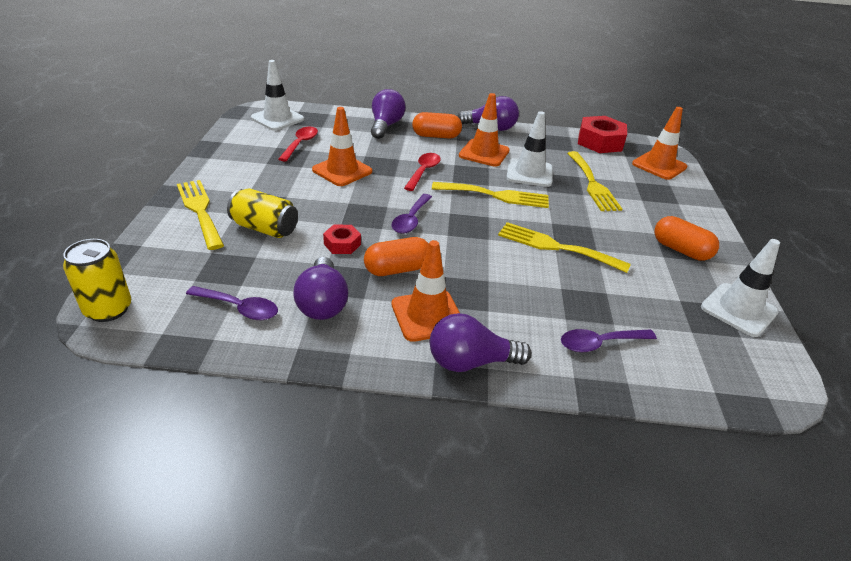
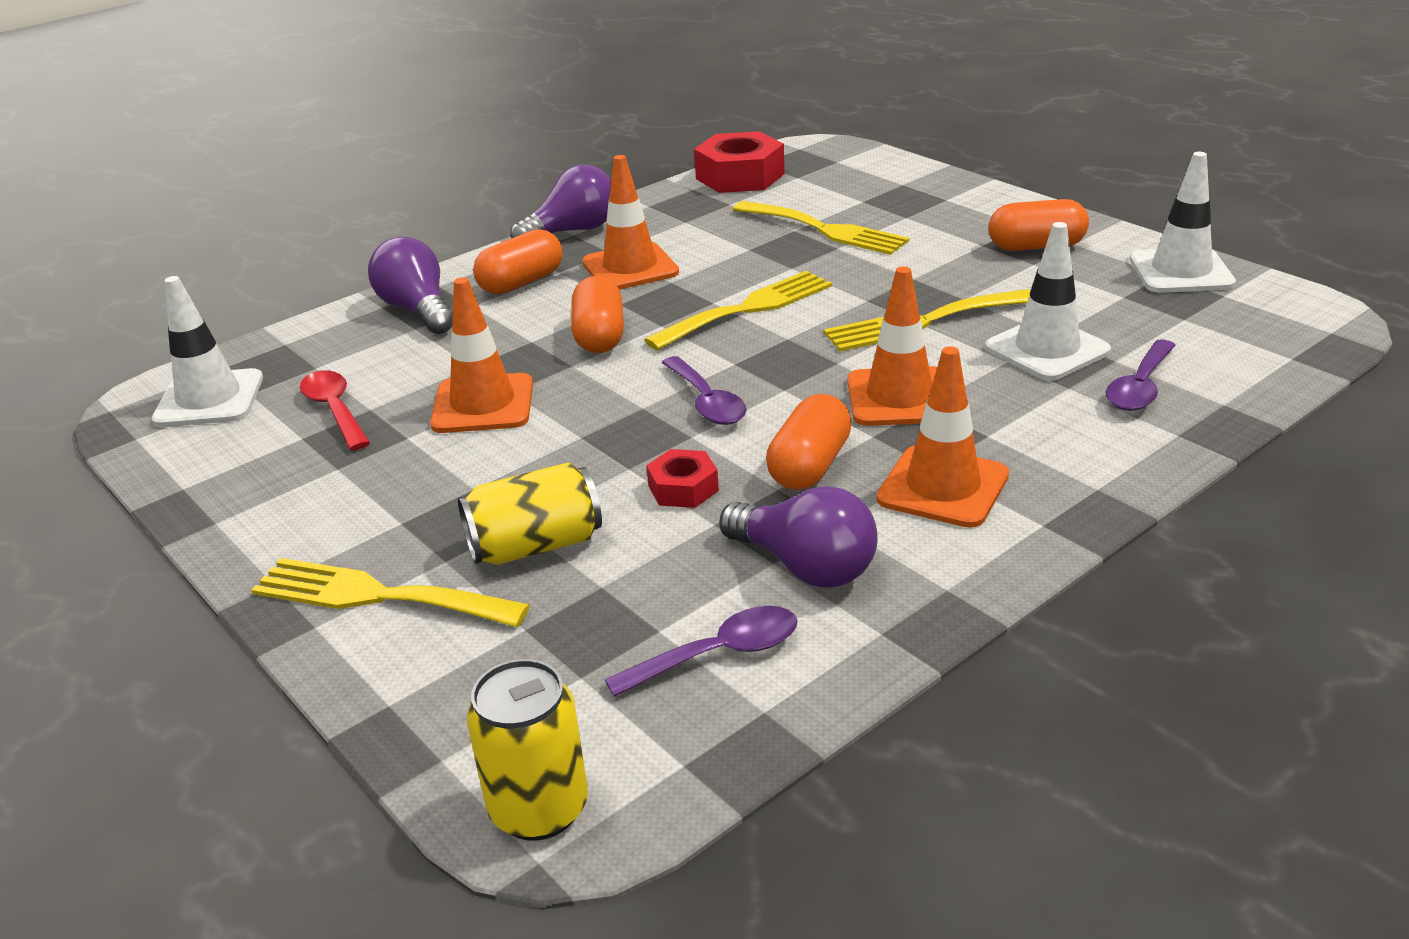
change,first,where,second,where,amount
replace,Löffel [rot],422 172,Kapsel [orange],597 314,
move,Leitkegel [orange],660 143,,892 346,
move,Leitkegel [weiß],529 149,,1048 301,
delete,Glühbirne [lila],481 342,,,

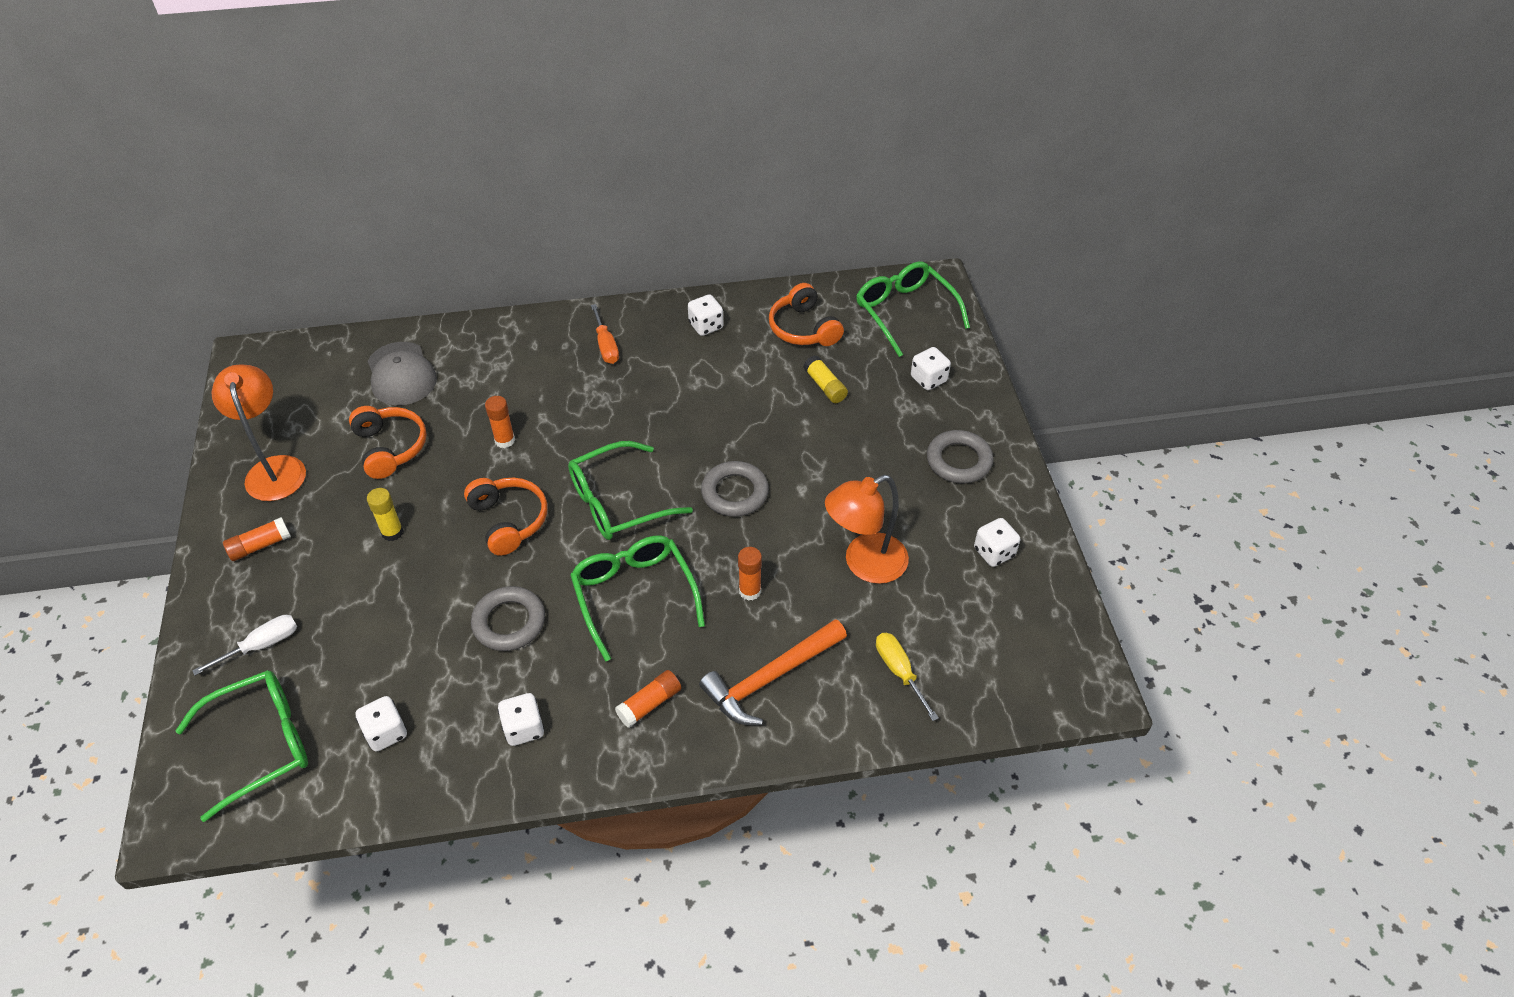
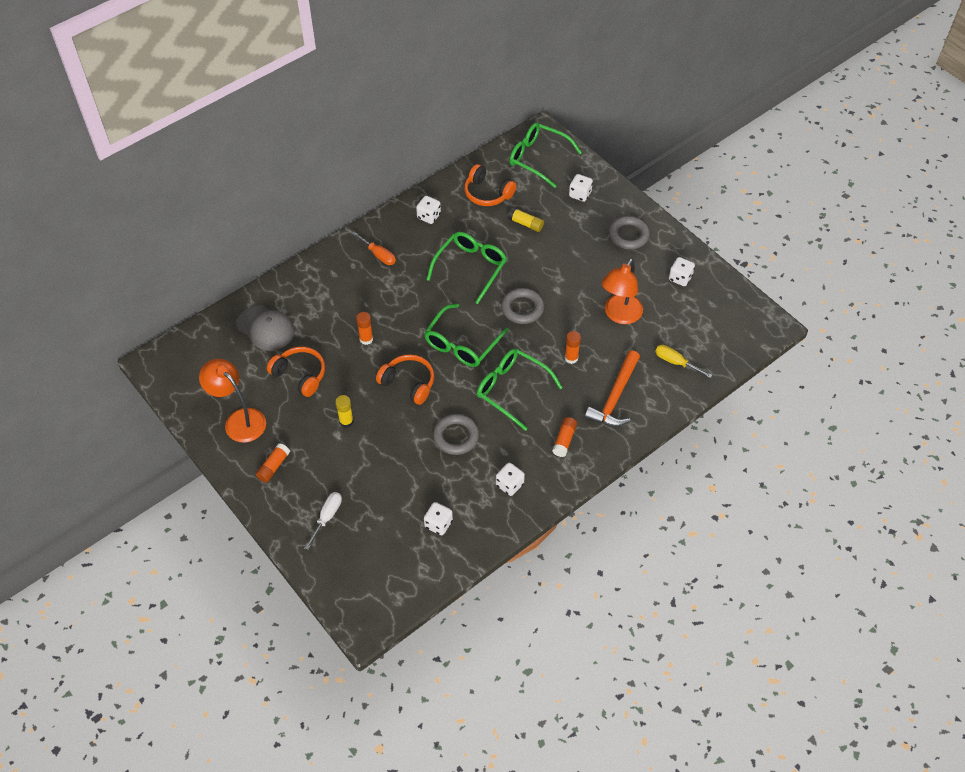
change,first,where,second,where,amount
move,Brille [grün],241 746,,466 268,

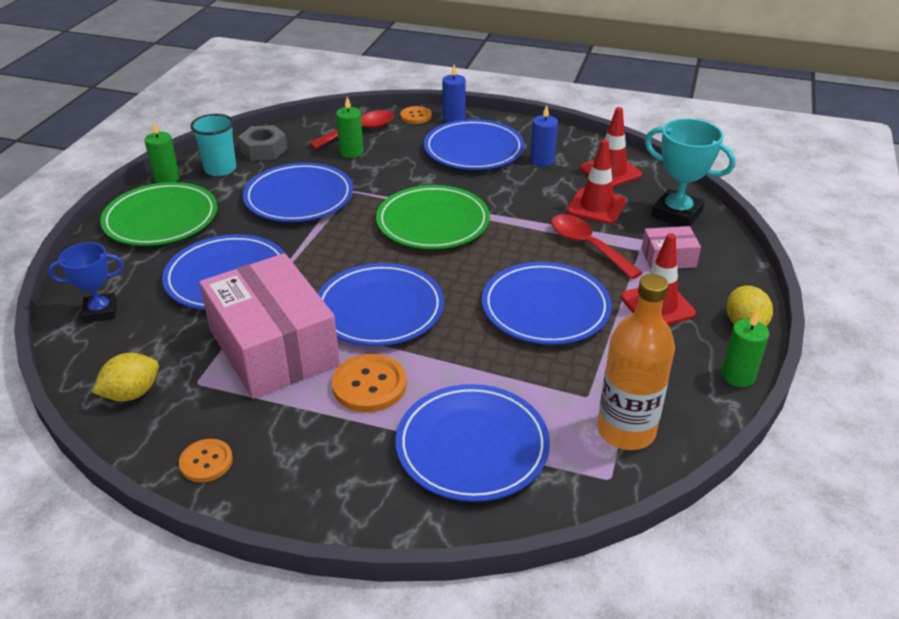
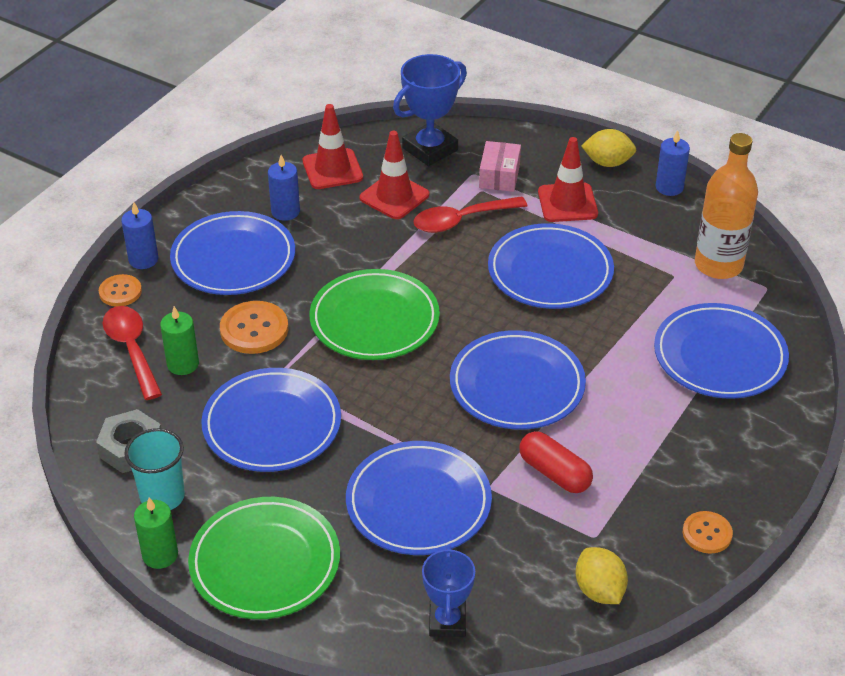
change,first,where,second,where,amount
move,Knopf [orange],369 383,,254 327,
recolor,Pokal [türkis],690 173,Pokal [blau],430 110,
replace,Schachtel [rosa],269 326,Kapsel [rot],556 462,
recolor,Kerze [grün],745 349,Kerze [blau],672 163,

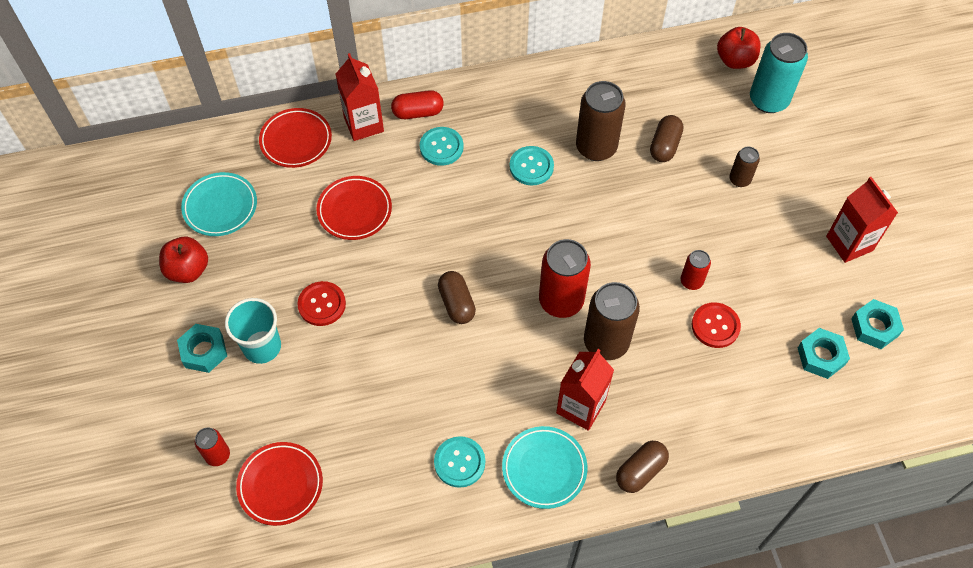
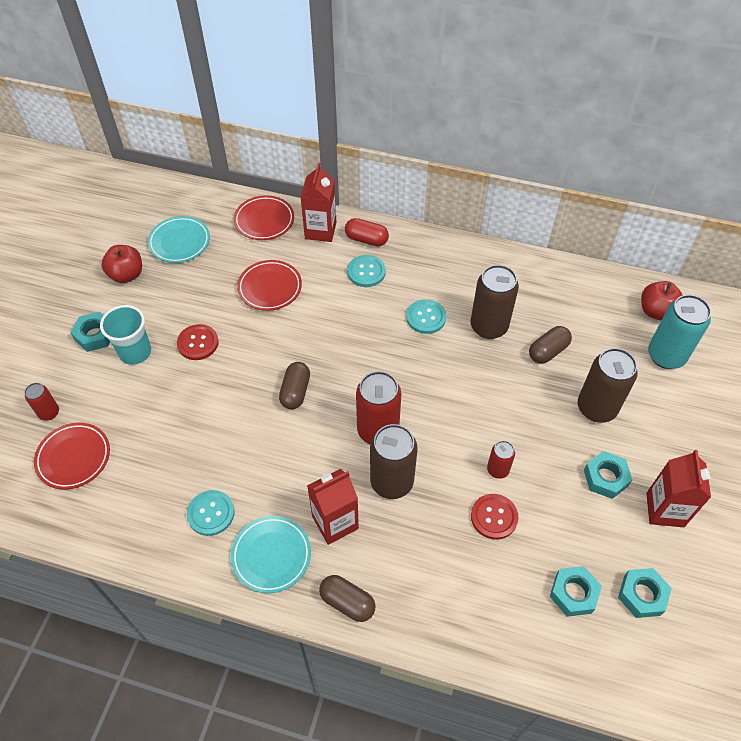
change,first,where,second,where,amount
rotate,Kapsel [braun],642 467,,347 598,45 degrees clockwise
resize,Dose [braun],744 166,,608 385,x1.91
insert,,,Sechskantmutter [türkis],608 475,

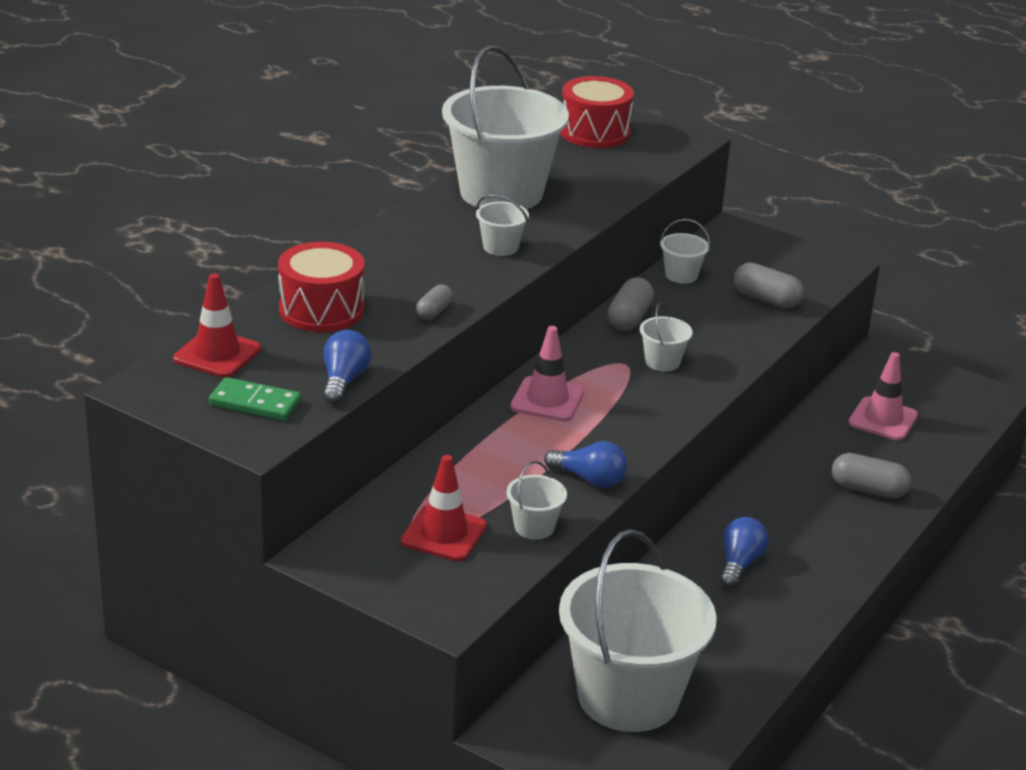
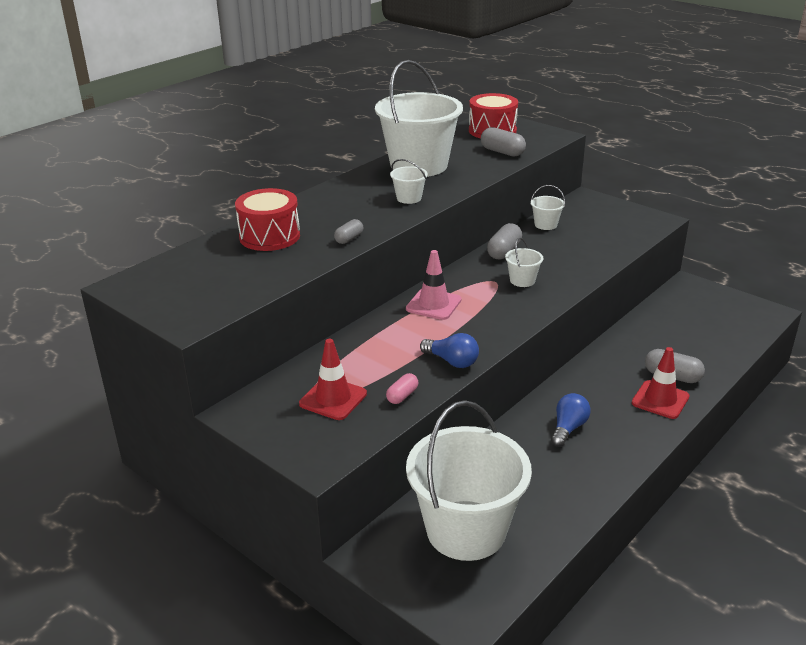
change,first,where,second,where,amount
replace,Eimer [weiß],536 500,Kapsel [rosa],402 388,
move,Kapsel [grau],769 285,,503 142,
move,Leitkegel [rot],217 325,,661 383,
delete,Dominostein [grün],255 399,,,
delete,Glühbirne [blau],347 367,,,
delete,Leitkegel [rosa],883 396,,,

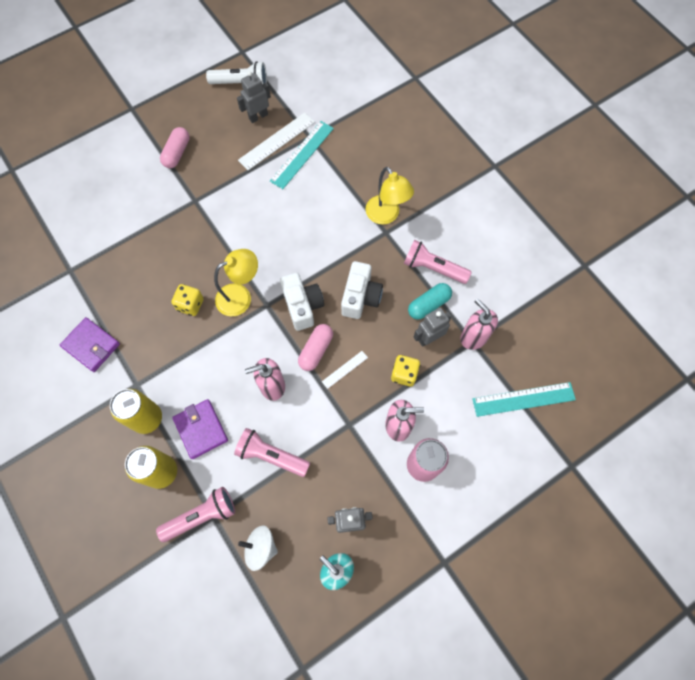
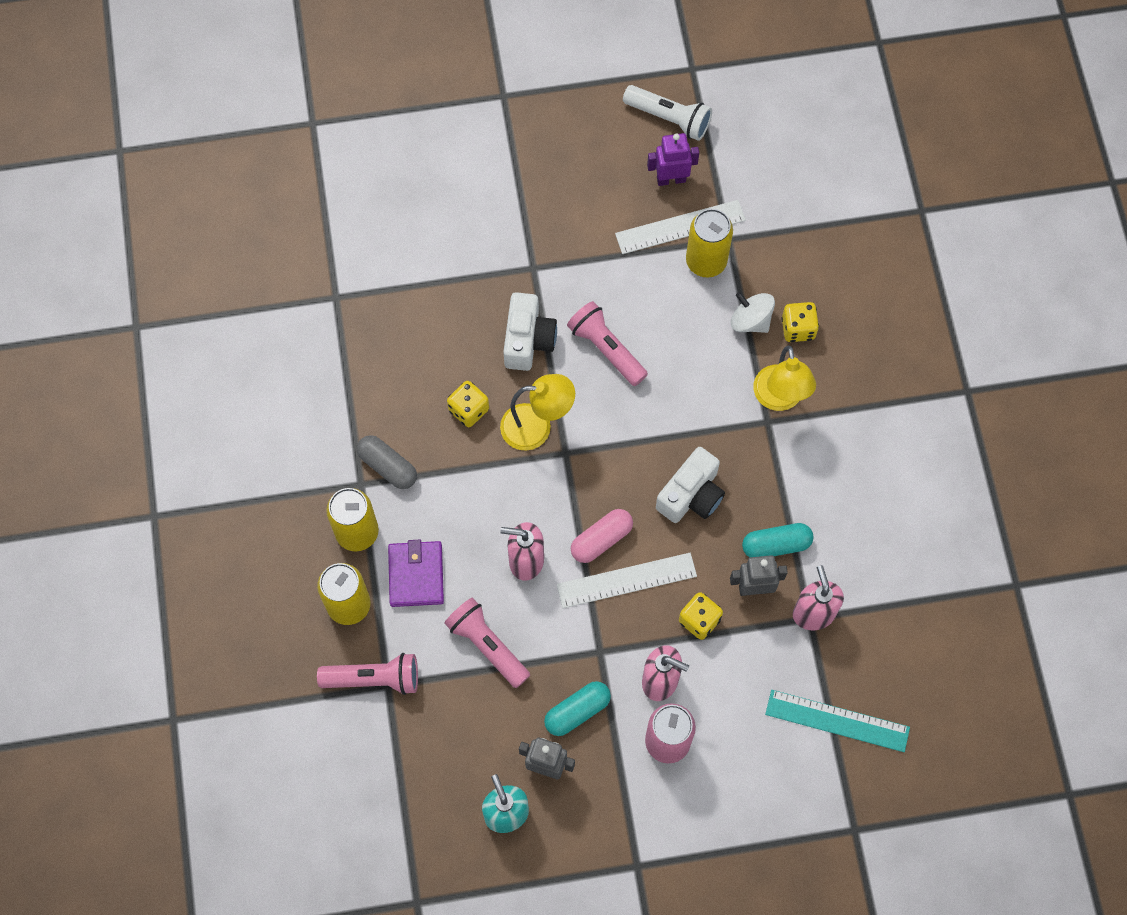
change,first,where,second,where,amount
insert,,,Kapsel [grau],387 462,
move,Kamera [weiß],302 302,,530 331,
insert,,,Kapsel [türkis],577 708,
resize,Lineal [weiß],345 370,,627 580,x1.92
move,Taschenlampe [rosa],438 262,,607 343,
recolor,Roboter [grau],254 97,Roboter [lila],673 159,
replace,Lineal [türkis],302 155,Dose [gelb],709 243,
move,Kreisel [weiß],258 548,,753 312,
insert,,,Spielwürfel [gelb],800 322,
delete,Geldbörse [lila],90 344,,,
delete,Kapsel [rosa],175 147,,,

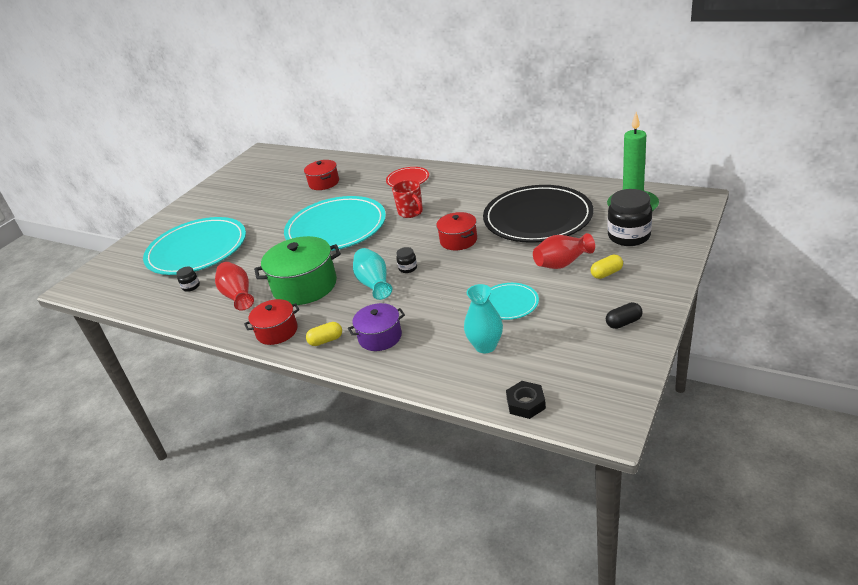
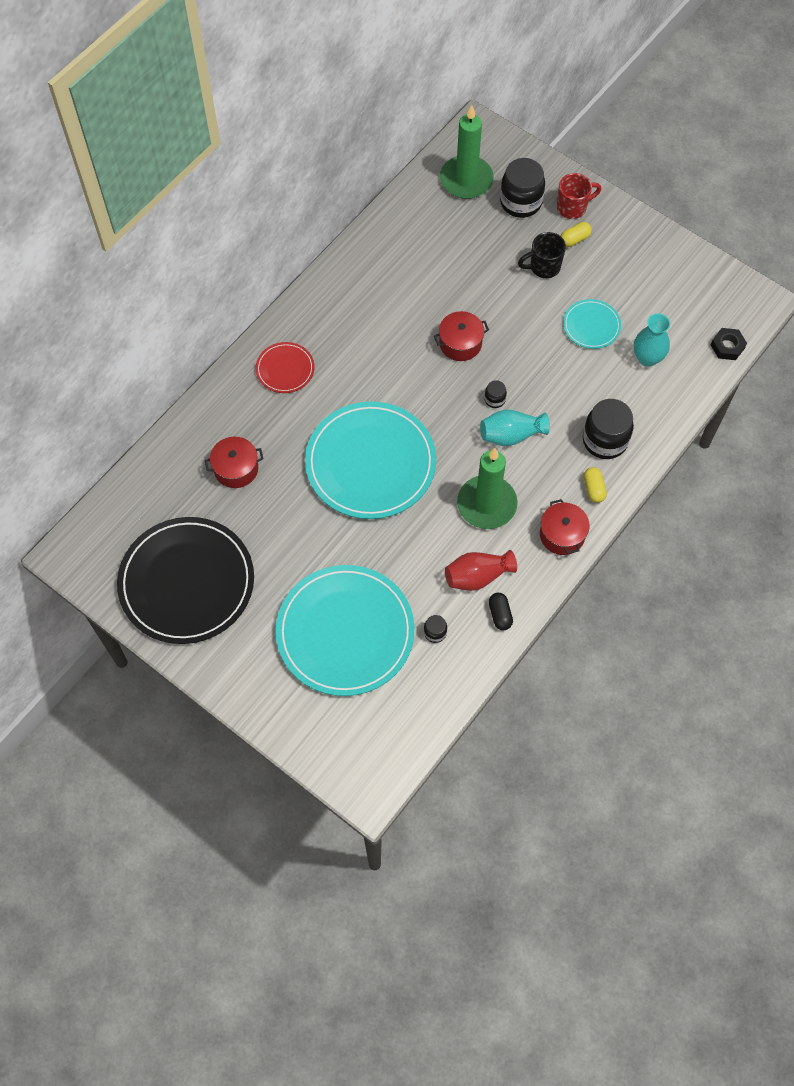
change,first,where,second,where,amount
move,Teller [schwarz],538 214,,185 580,
replace,Kochtopf [grün],297 270,Kerze [grün],487 488,
move,Kapsel [schwarz],624 315,,501 611,
replace,Vase [rot],564 251,Tasse [schwarz],542 255,
move,Tasse [rot],407 199,,579 196,
rotate,Kapsel [gelb],606 267,,576 234,75 degrees clockwise
replace,Kochtopf [lila],376 327,Einmachglas [schwarz],608 429,

